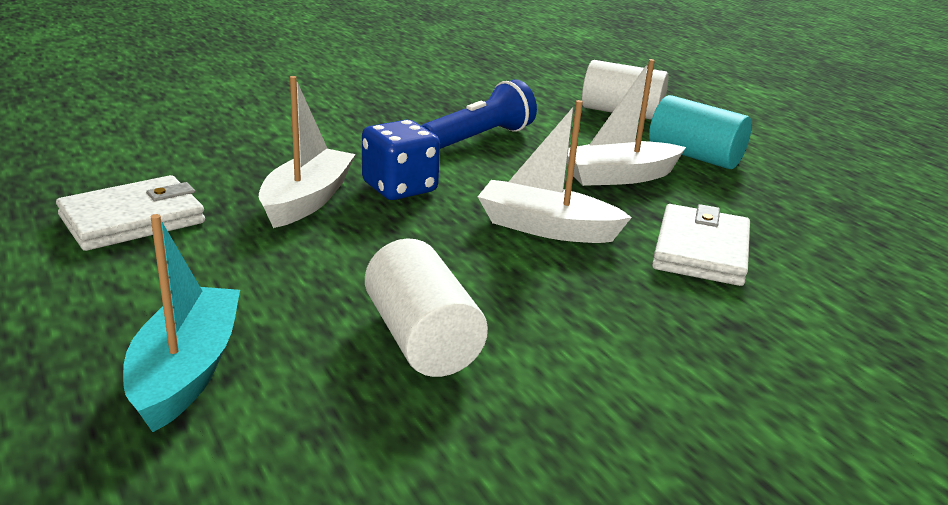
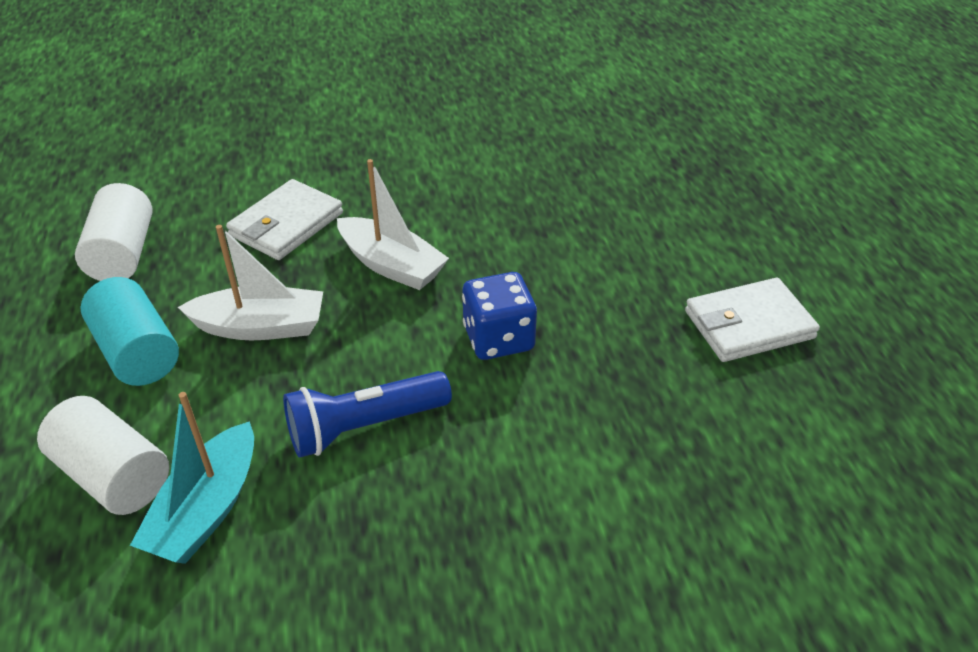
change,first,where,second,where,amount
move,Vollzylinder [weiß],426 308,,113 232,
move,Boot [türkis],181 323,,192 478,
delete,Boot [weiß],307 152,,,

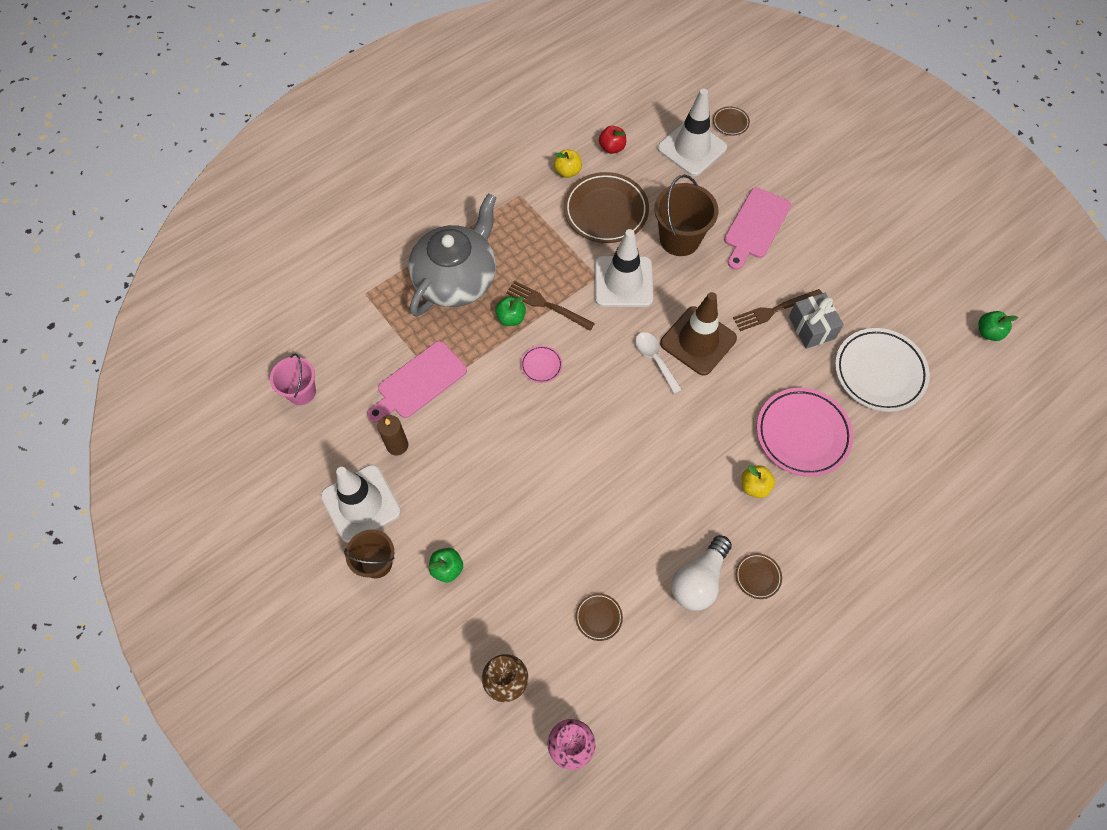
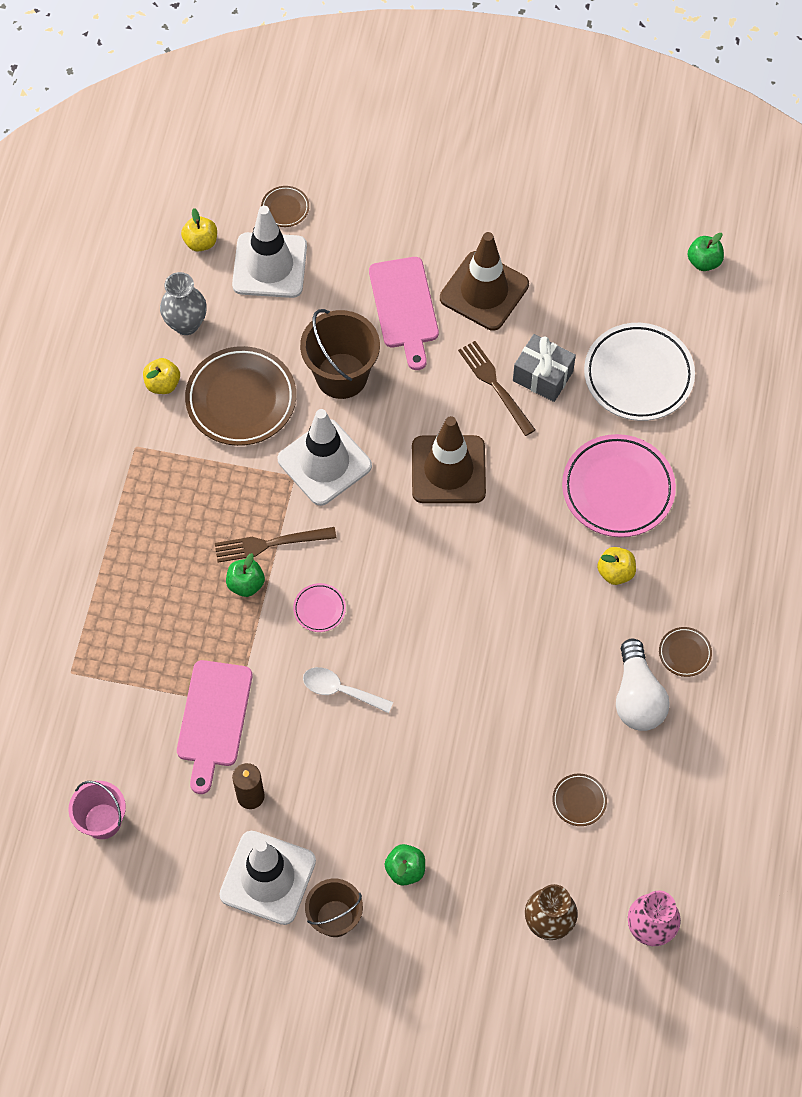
change,first,where,second,where,amount
replace,Apfel [rot],612 140,Vase [grau],183 303,
insert,,,Apfel [gelb],199 230,
move,Löffel [weiß],658 363,,348 690,
insert,,,Leitkegel [braun],484 281,
rotate,Gabel [braun],777 310,,496 388,120 degrees clockwise
delete,Teekanne [grau],452 254,,,

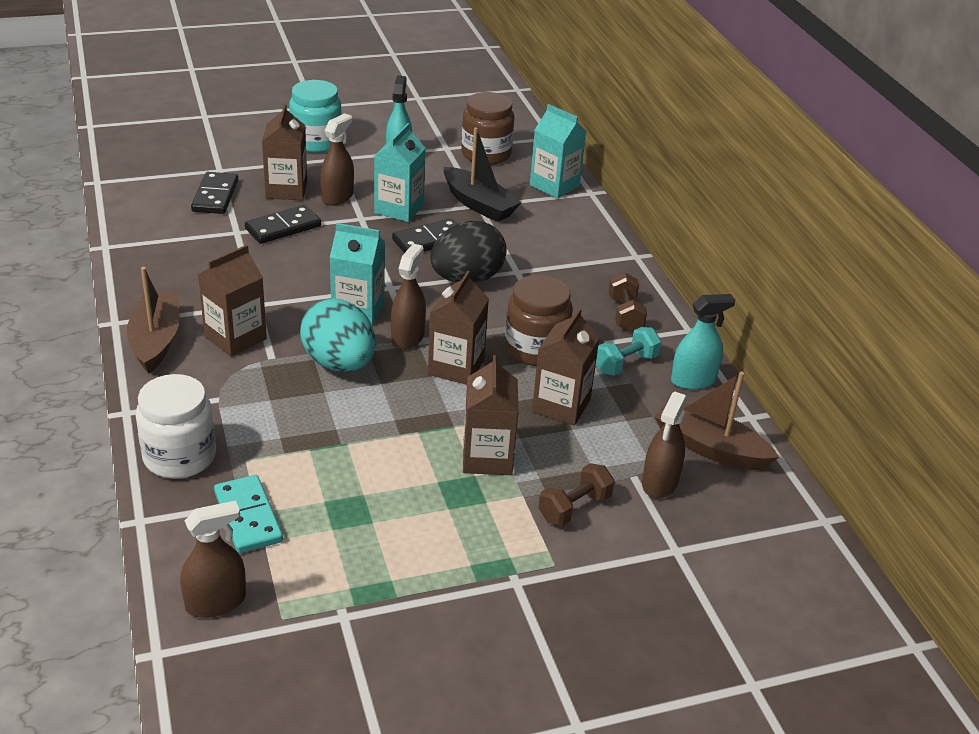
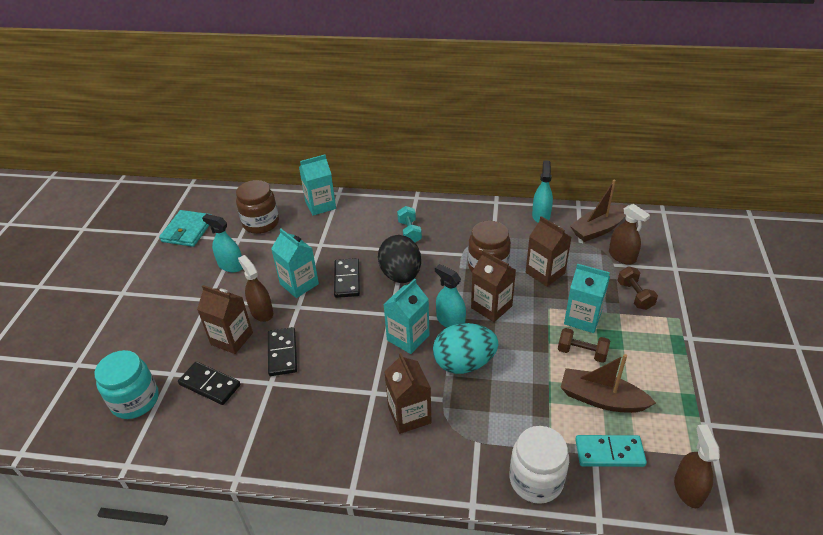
change,first,where,second,where,amount
move,Einmachglas [türkis],315 116,,126 384,
insert,,,Geldbörse [türkis],185 228,
move,Hantel [türkis],629 351,,409 224,
recolor,Sprühflasche [braun],408 297,Sprühflasche [türkis],450 296,
move,Hantel [braun],628 302,,584 345,
move,Boot [braun],153 320,,608 383,
recolor,Getränkekarton [braun],491 415,Getränkekarton [türkis],587 298,
delete,Boot [schwarz],483 174,,,

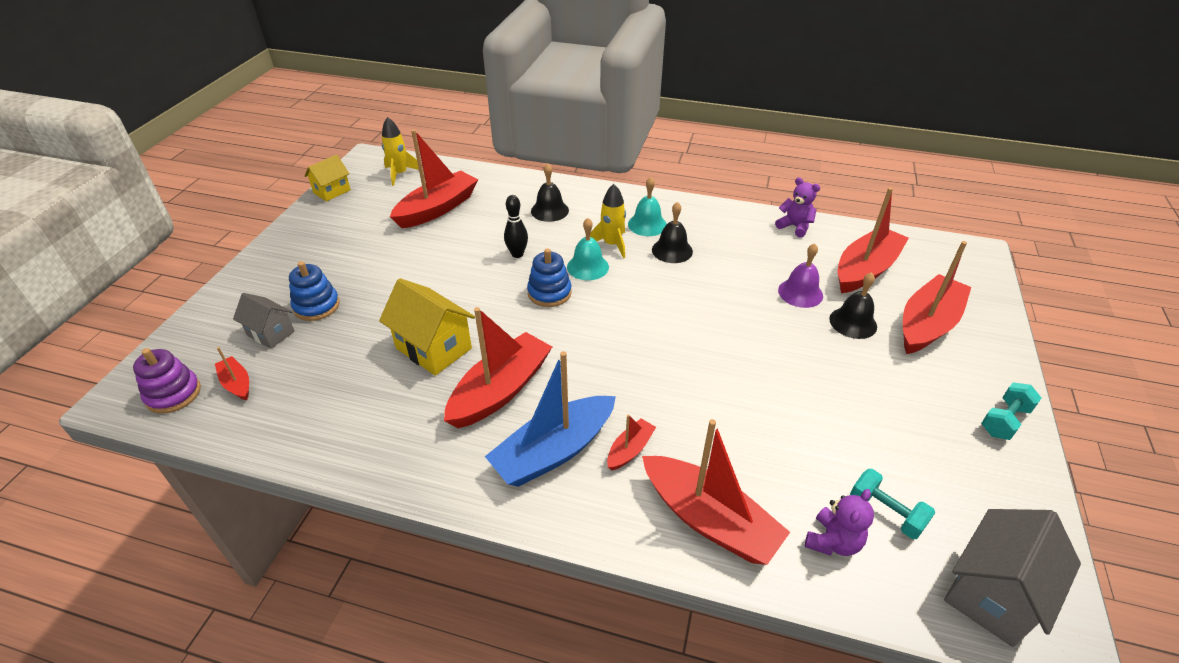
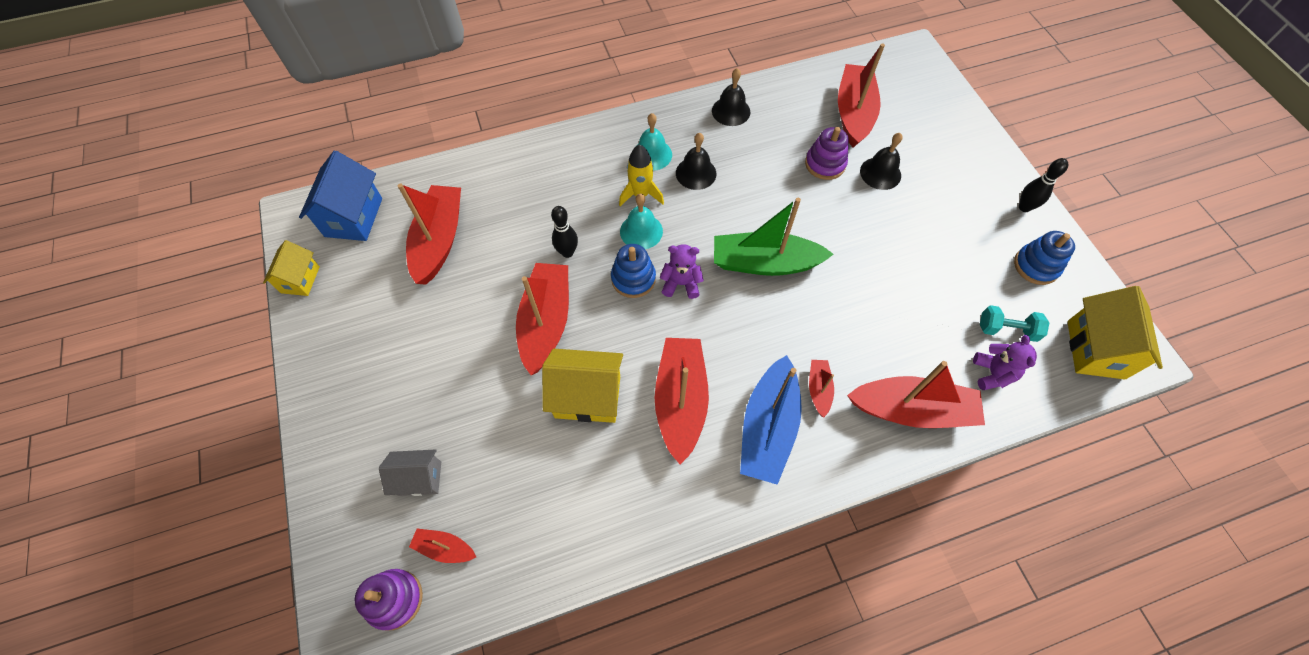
change,first,where,second,where,amount
replace,Rakete [gelb],400 151,Haus [blau],340 196,
move,Boot [rot],937 297,,542 319,
move,Teddybär [lila],797 207,,682 271,
move,Glocke [schwarz],550 192,,731 97,
insert,,,Boot [grün],774 237,
replace,Glocke [lila],800 275,Stapelspielzeug [lila],827 153,
move,Stapelspielzeug [blau],314 291,,1044 258,
replace,Hantel [türkis],1011 411,Bowlingkegel [schwarz],1043 185,
recolor,Haus [grau],1012 578,Haus [gelb],1115 332,

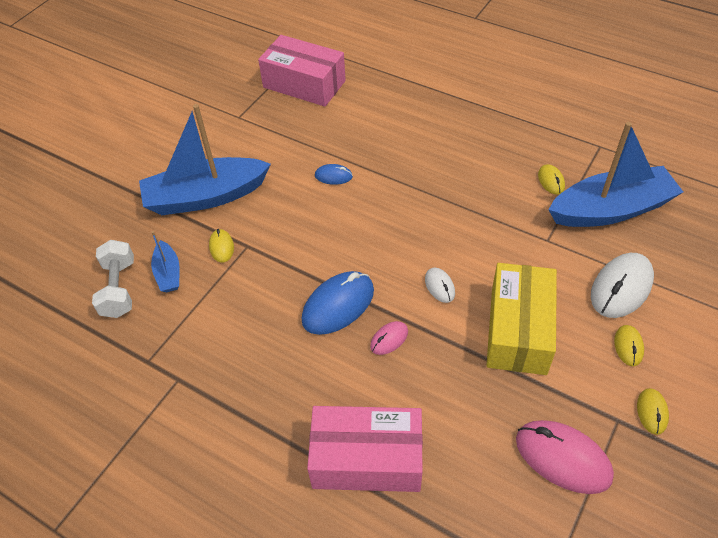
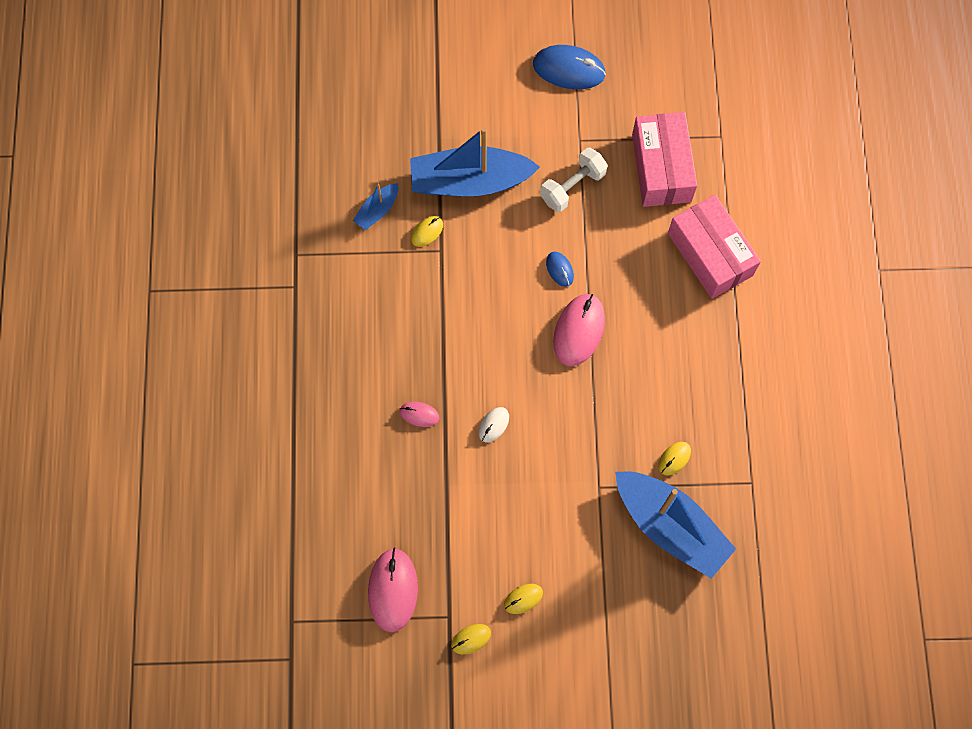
change,first,where,second,where,amount
rotate,Boot [blau],205 159,,475 162,45 degrees counterclockwise
move,Computermaus [blau],338 303,,569 67,
move,Hantel [weiß],113 279,,574 180,
insert,,,Computermaus [rosa],579 330,
move,Schachtel [rosa],365 449,,714 247,
delete,Schachtel [gelb],521 319,,,
delete,Computermaus [weiß],622 285,,,

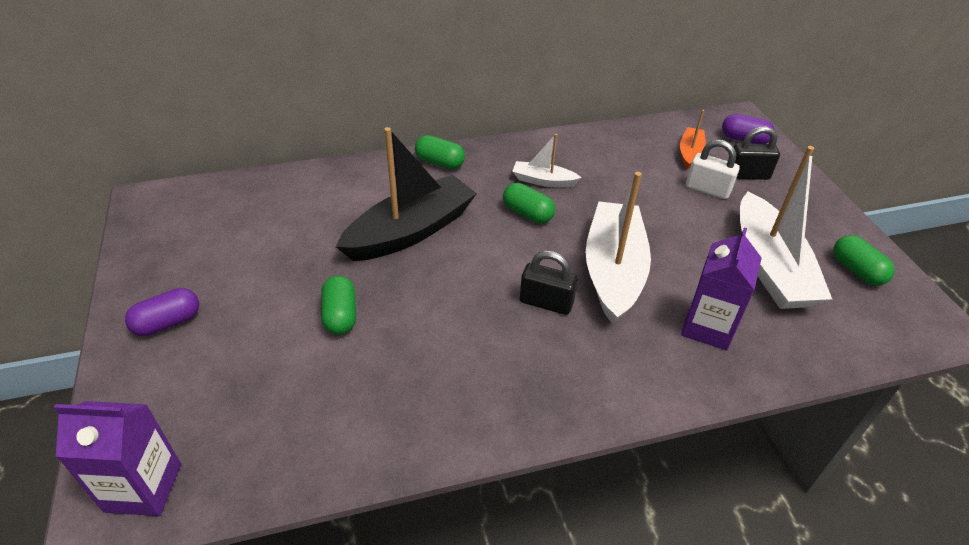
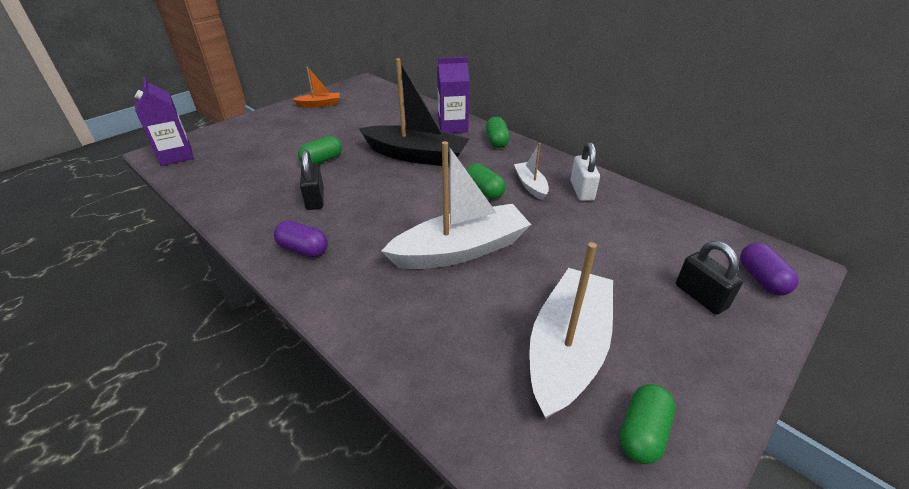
change,first,where,second,where,amount
move,Kapsel [lila],162 312,,301 239,
move,Boot [orange],693 139,,316 87,
move,Vorhängeschloss [schwarz],549 282,,312 180,
move,Getränkekarton [lila],721 289,,453 95,
rotate,Kapsel [grün],529 203,,486 181,45 degrees counterclockwise
rotate,Boot [weiß],786 227,,571 330,150 degrees clockwise
move,Vorhängeschloss [weiß],713 169,,585 171,

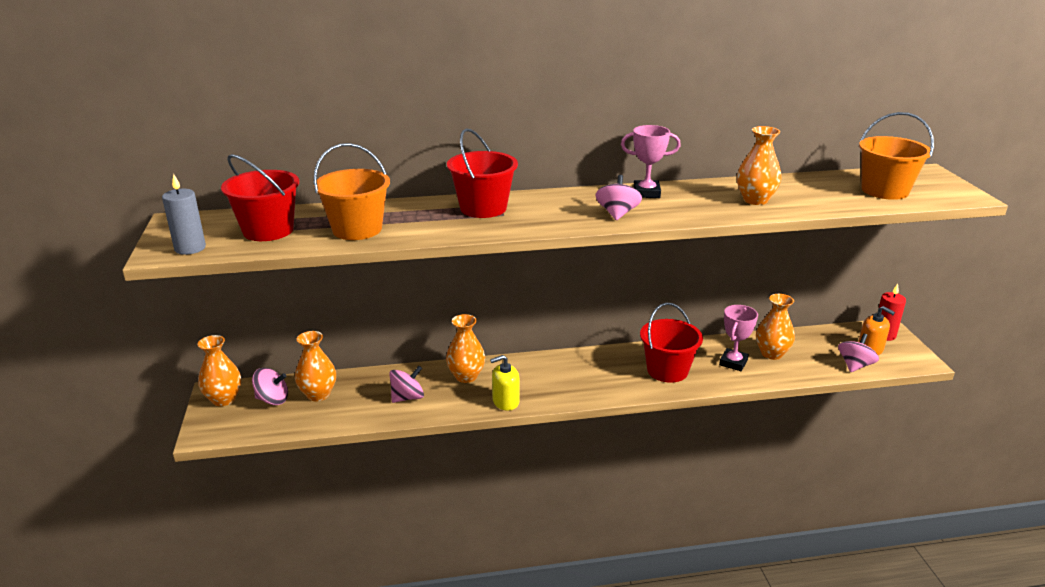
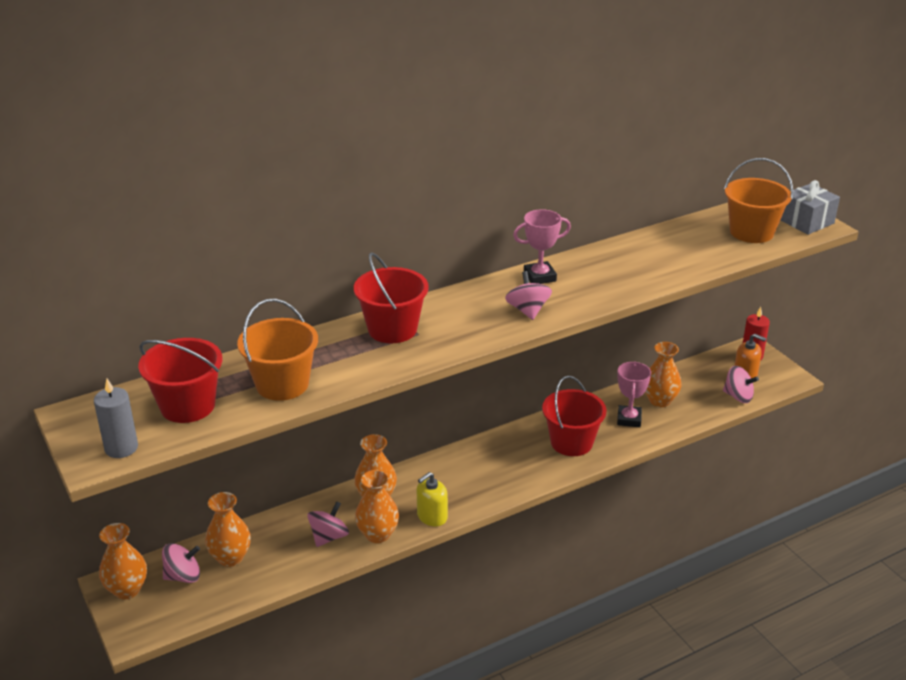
change,first,where,second,where,amount
move,Vase [orange],759 165,,377 506,
rotate,Kreisel [rosa],858 353,,741 384,105 degrees clockwise
insert,,,Geschenk [grau],810 207,

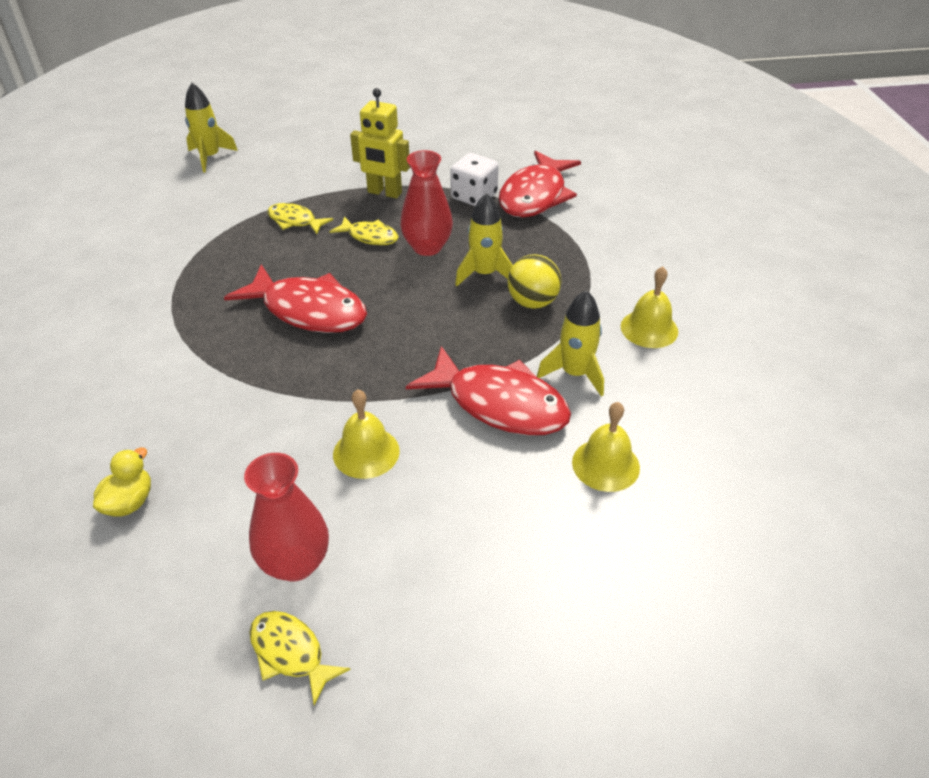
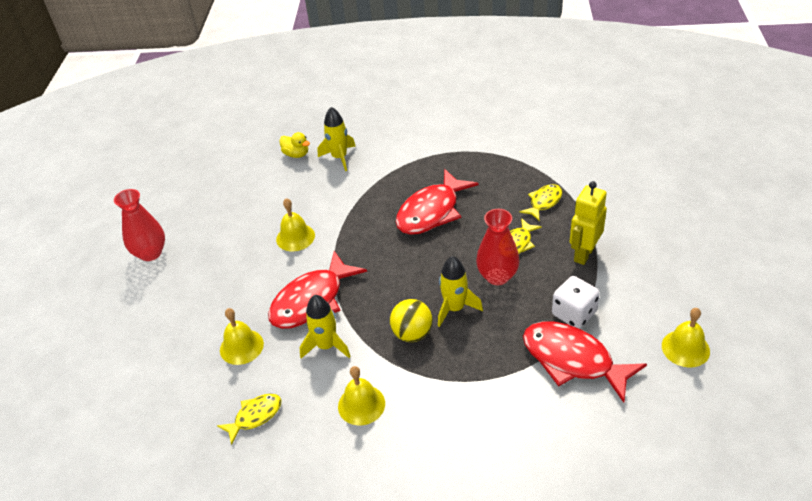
change,first,where,second,where,amount
move,Vase [rot],286 517,,139 225,
move,Fisch [gelb],300 658,,249 419,
move,Rakete [gelb],211 127,,337 139,
insert,,,Glocke [gelb],686 338,

